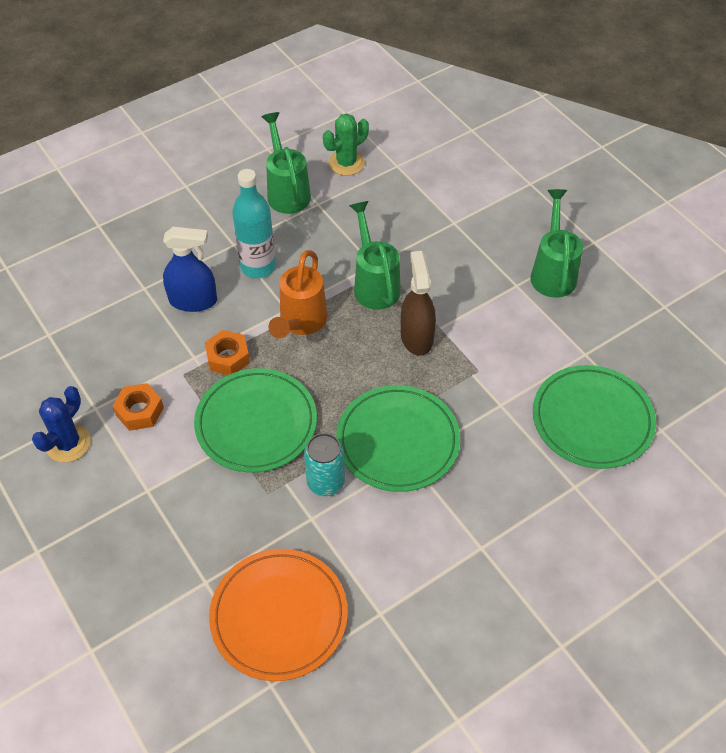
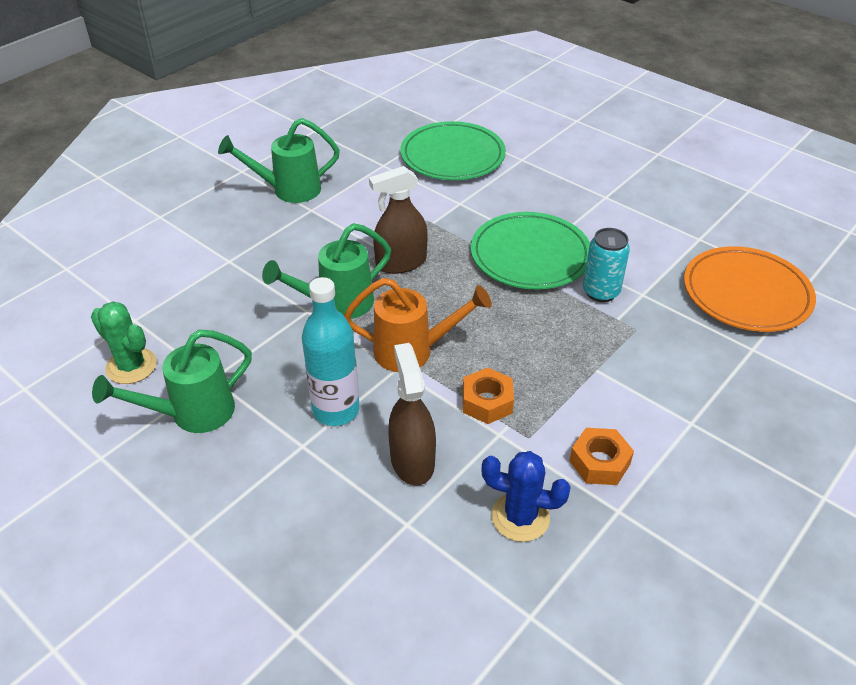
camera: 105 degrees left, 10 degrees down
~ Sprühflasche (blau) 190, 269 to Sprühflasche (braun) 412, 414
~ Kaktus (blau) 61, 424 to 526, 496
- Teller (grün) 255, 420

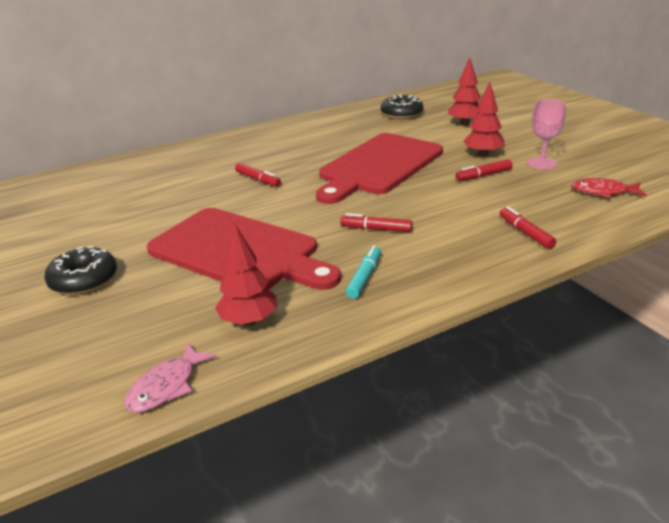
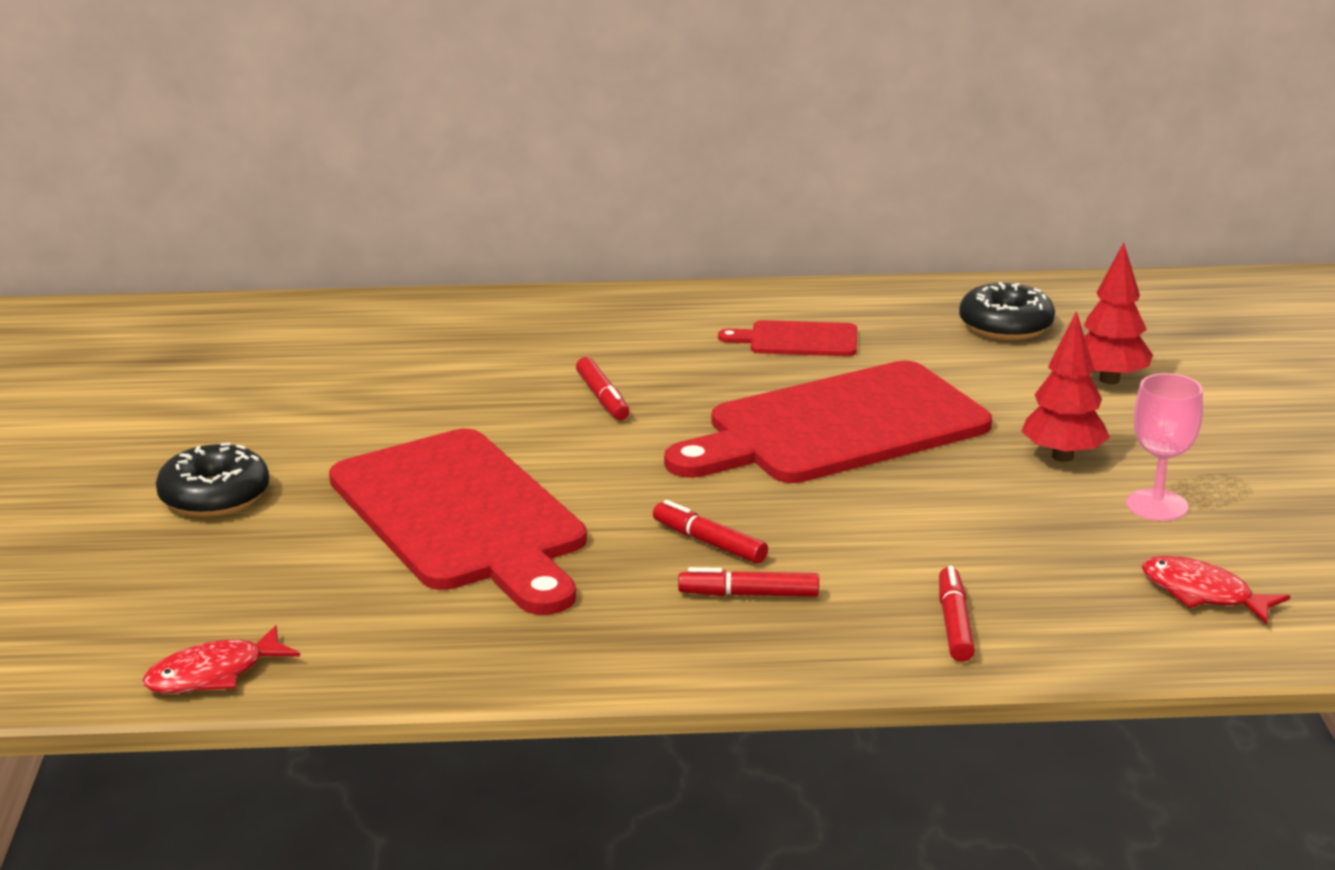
camera: 25 degrees right, 5 degrees down
~ Fisch (rosa) 170, 378 to Fisch (rot) 221, 659
~ Filzstift (rot) 484, 170 to 748, 582
+ Schneidebrett (rot) 787, 338
- Baum (rot) 246, 274
- Filzstift (türkis) 363, 272

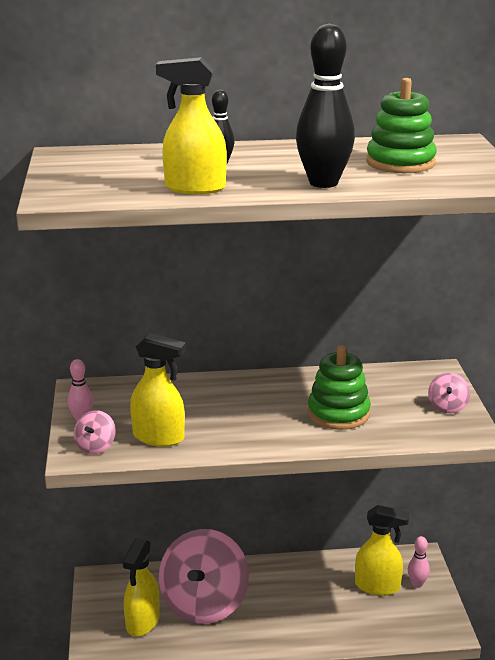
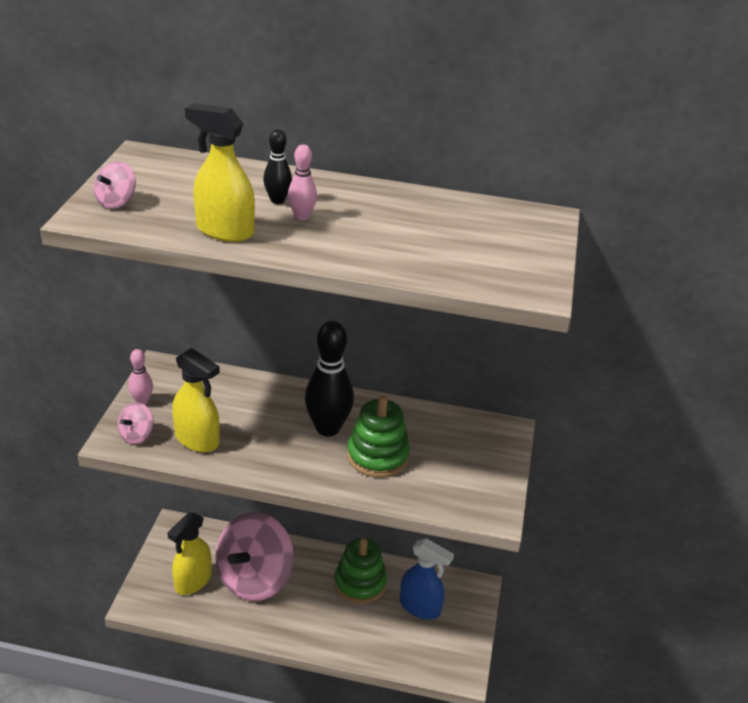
camera: 15 degrees right, 10 degrees up
~ Kreisel (rosa) 449, 393 to 115, 185
~ Bowlingkegel (rosa) 419, 562 to 302, 182
~ Bowlingkegel (schwarz) 325, 106 to 329, 378
~ Stapelspielzeug (grün) 401, 125 to 360, 571
~ Sprühflasche (gelb) 382, 550 to Sprühflasche (blau) 427, 578

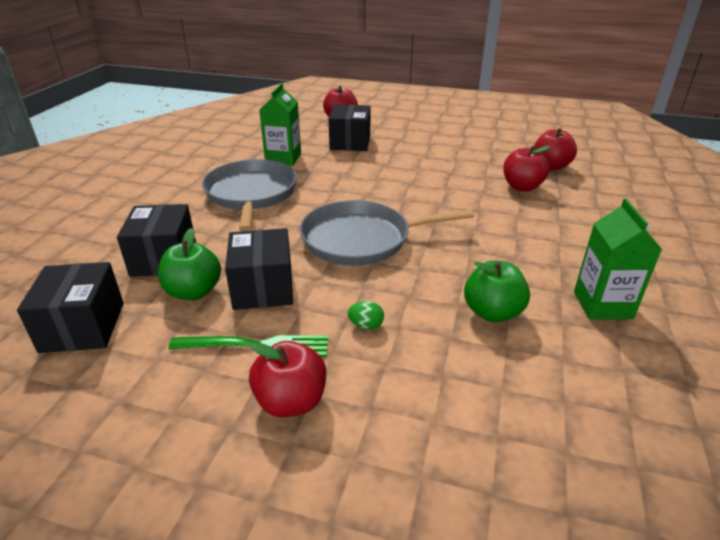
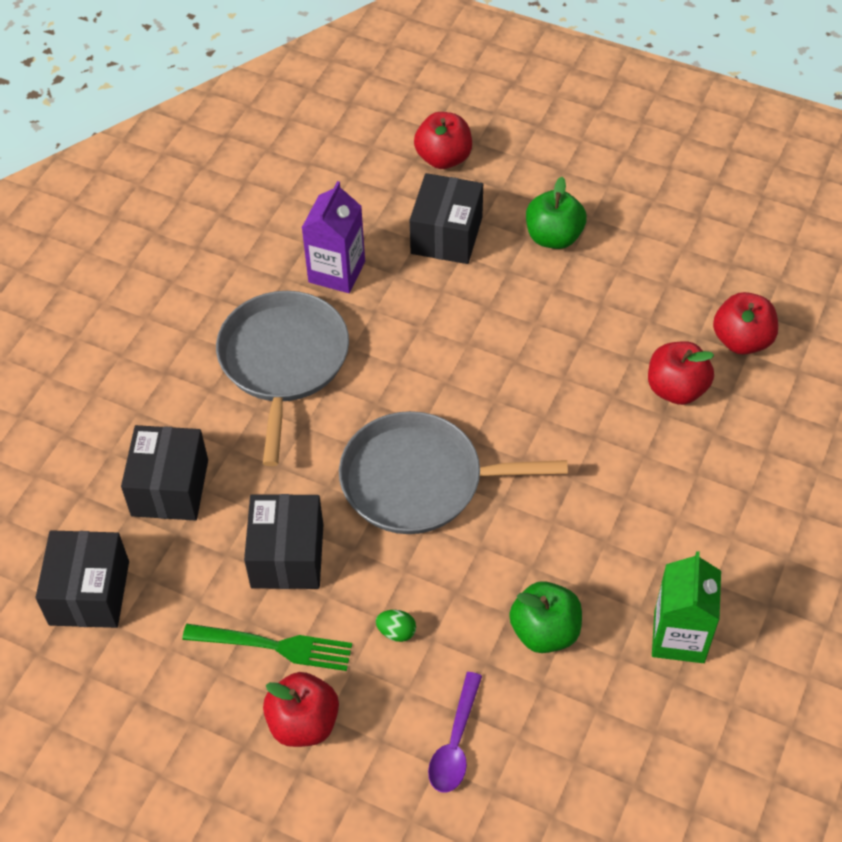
camera: 10 degrees right, 20 degrees up
~ Getränkekarton (grün) 280, 124 to Getränkekarton (lila) 333, 237
+ Löffel (lila) 455, 732
~ Apfel (grün) 189, 264 to 556, 213

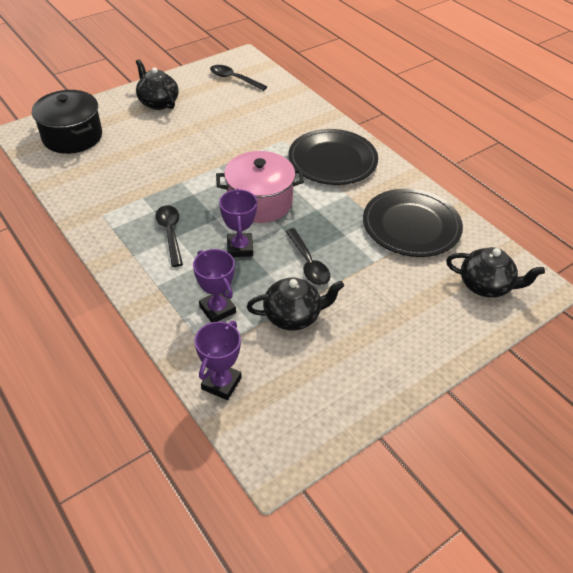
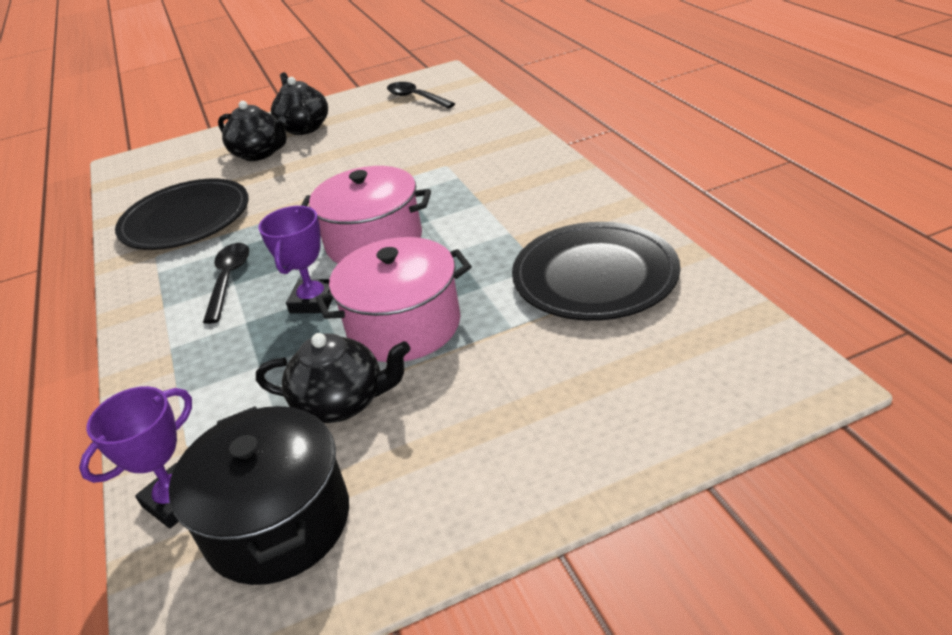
camera: 20 degrees right, 10 degrees down
~ Teller (schwarz) 333, 157 to 182, 214
~ Kochtopf (schwarz) 67, 122 to 259, 495
~ Teekanne (schwarz) 495, 272 to 252, 131
~ Löffel (schwarz) 307, 256 to Kochtopf (rosa) 394, 299
- Pokal (lila) 214, 286

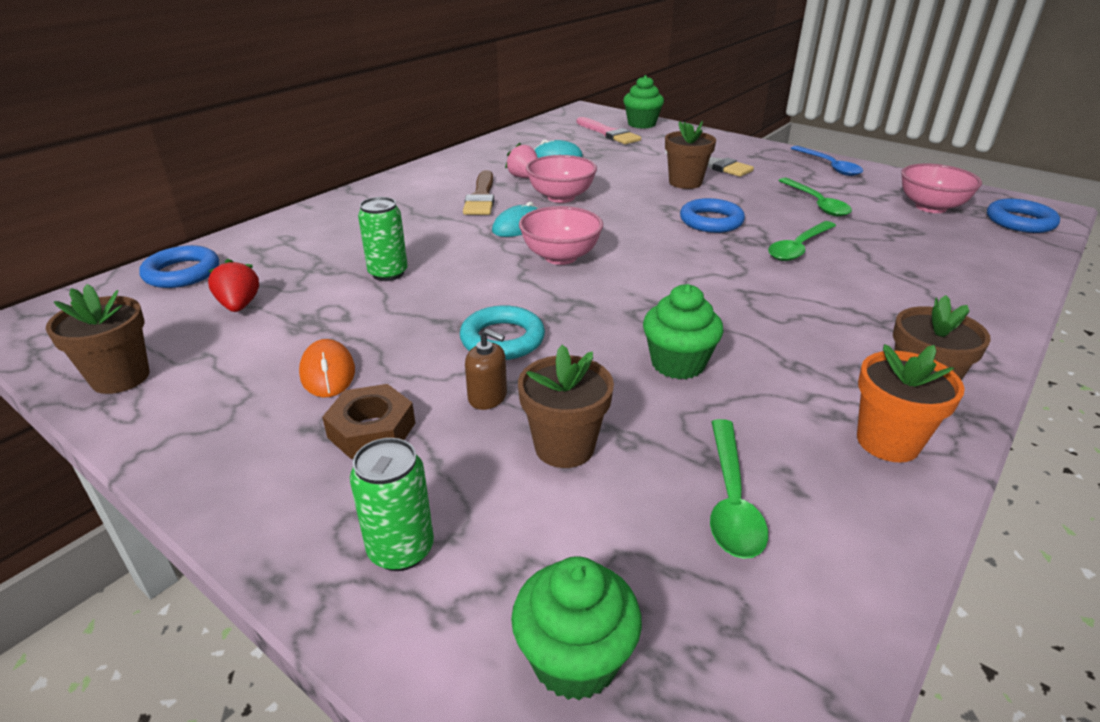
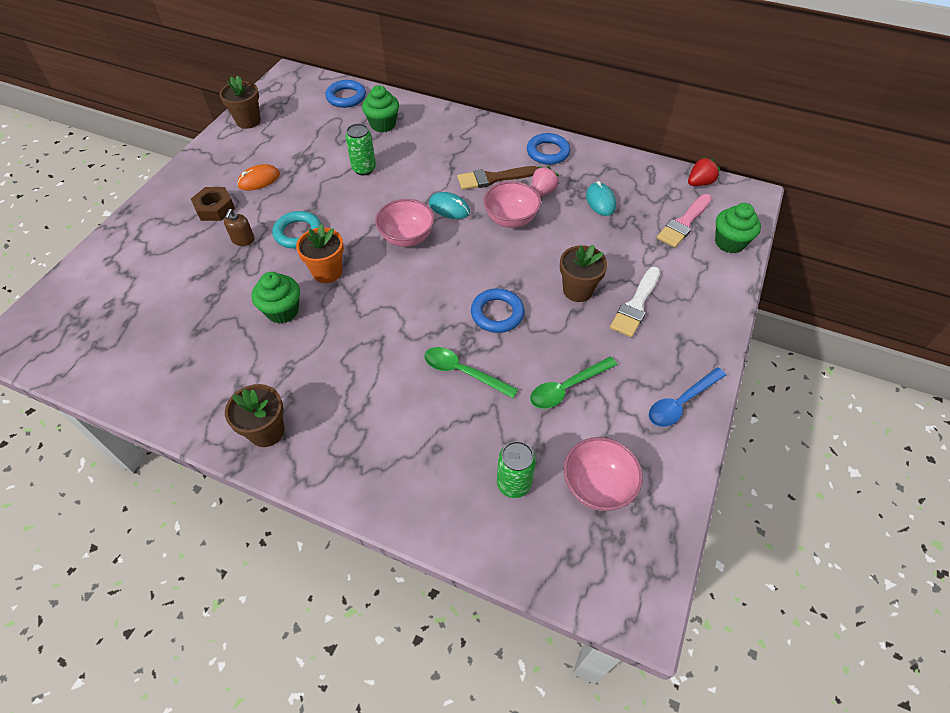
camera: 75 degrees right, 20 degrees up
~ Blumentopf (orange) 911, 403 to 320, 253
~ Muffin (grün) 576, 628 to 380, 108
~ Dose (grün) 392, 504 to 516, 469
~ Ring (blau) 1023, 216 to 548, 149
~ Erdbeere (rot) 233, 285 to 704, 171
- Blumentopf (braun) 566, 406
- Löffel (grün) 739, 489

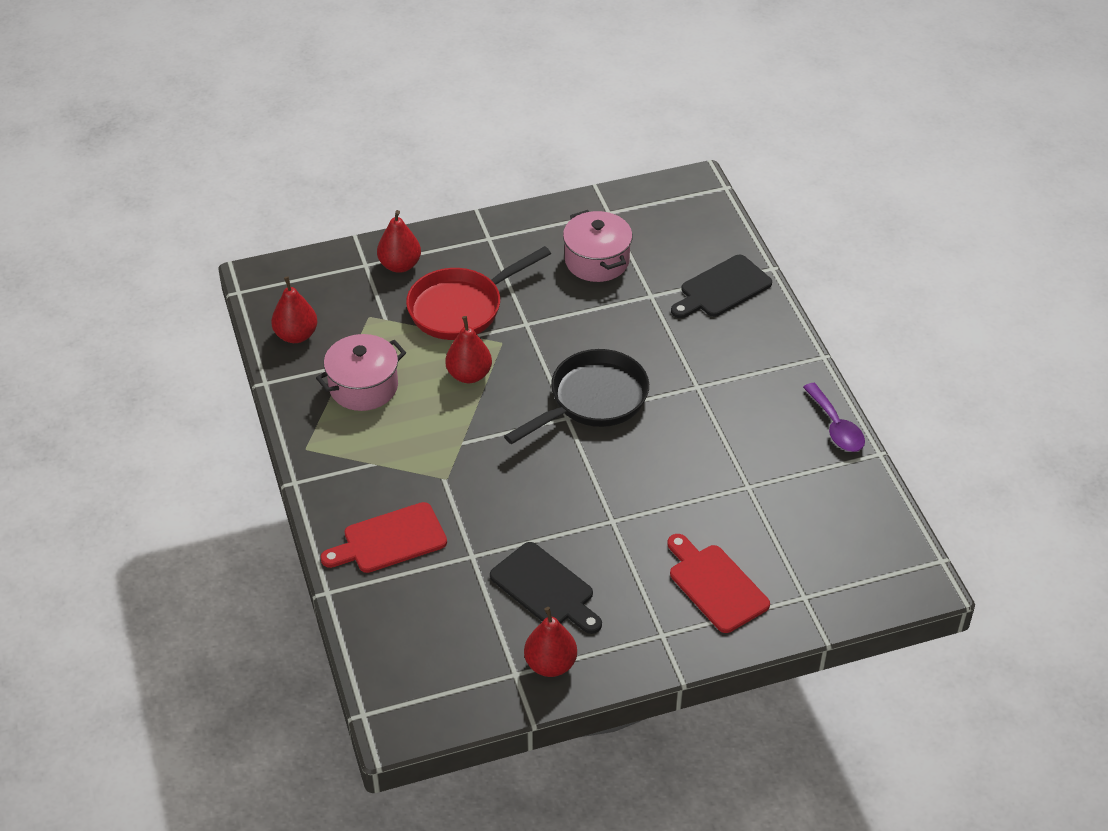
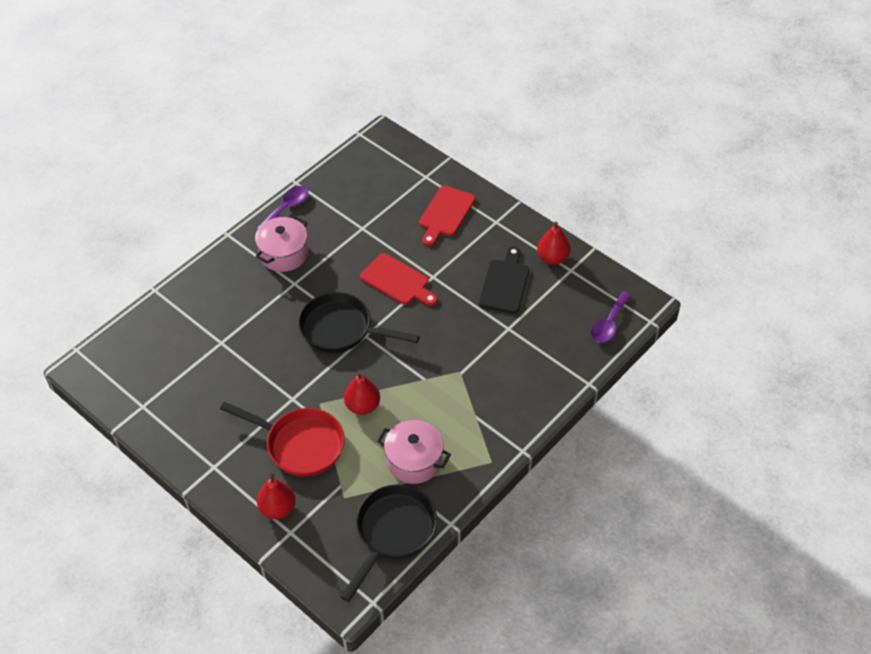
camera: 120 degrees left, 5 degrees up
~ Kochtopf (rosa) 598, 246 to 281, 244
~ Birne (rot) 294, 309 to Pfanne (schwarz) 388, 543
~ Schneidebrett (rot) 383, 537 to 399, 279
+ Löffel (lila) 611, 317
- Schneidebrett (schwarz) 721, 286

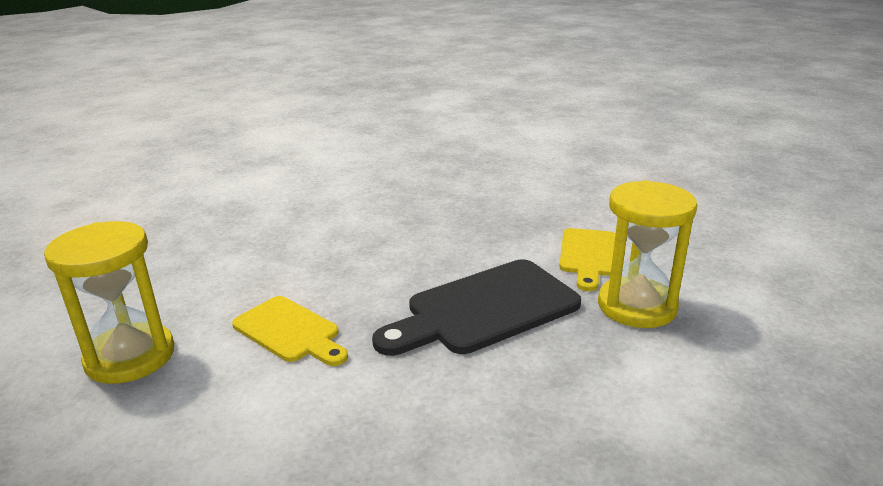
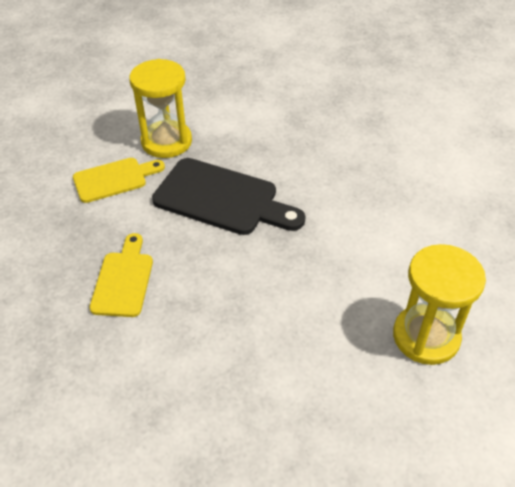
camera: 125 degrees left, 20 degrees up
~ Schneidebrett (gelb) 290, 331 to 121, 275

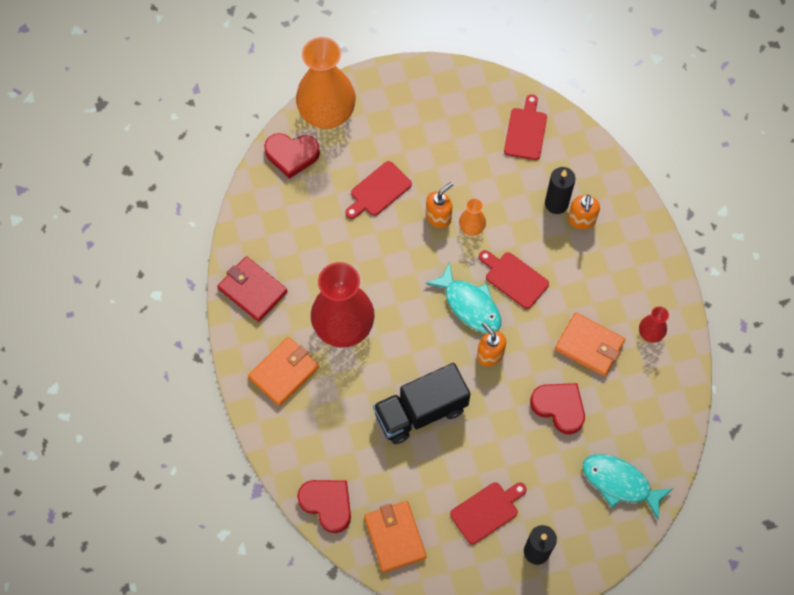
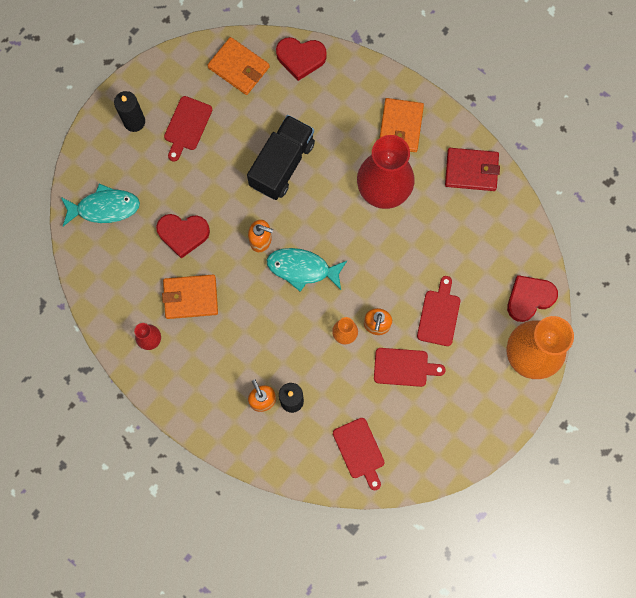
camera: 145 degrees right, 10 degrees up
~ Schneidebrett (rot) 514, 279 to 410, 367

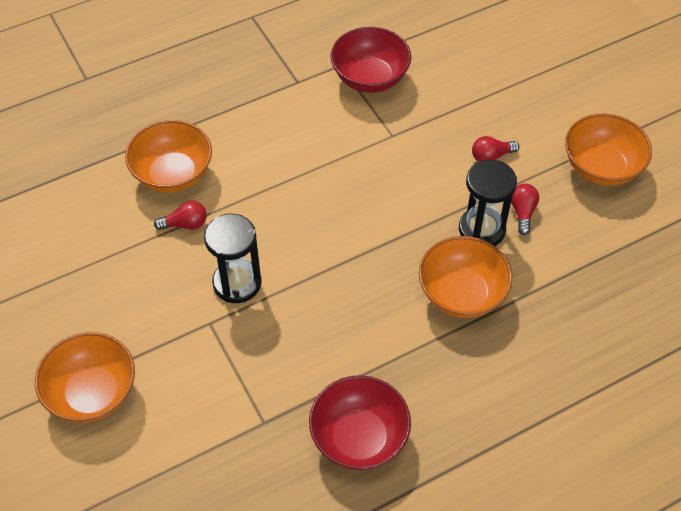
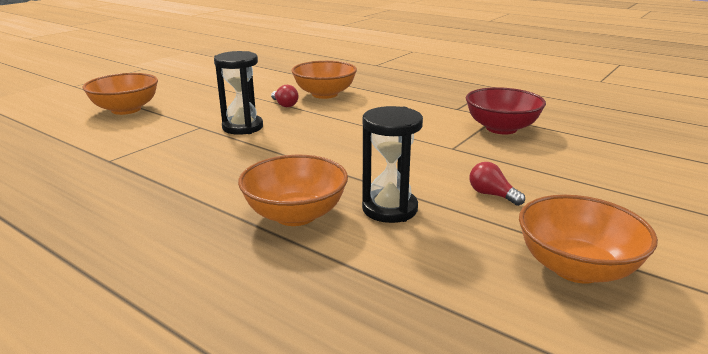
camera: 65 degrees right, 30 degrees down
- Schüssel (rot) 360, 422
- Glühbirne (rot) 525, 209

